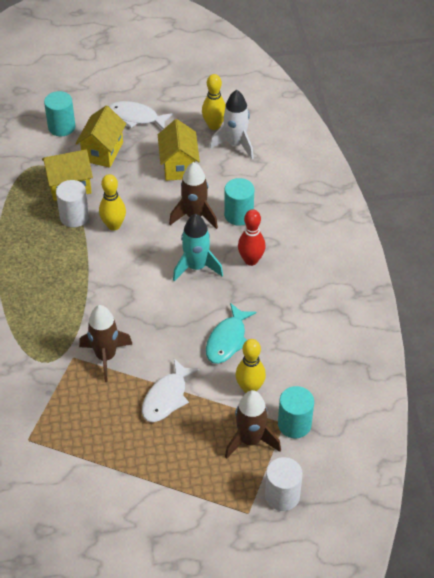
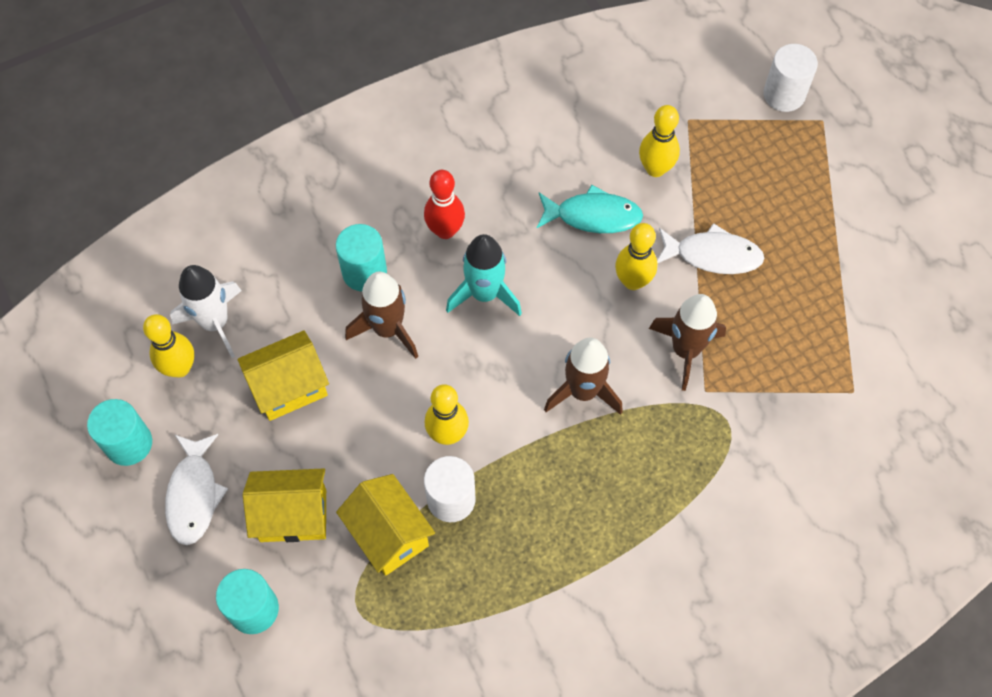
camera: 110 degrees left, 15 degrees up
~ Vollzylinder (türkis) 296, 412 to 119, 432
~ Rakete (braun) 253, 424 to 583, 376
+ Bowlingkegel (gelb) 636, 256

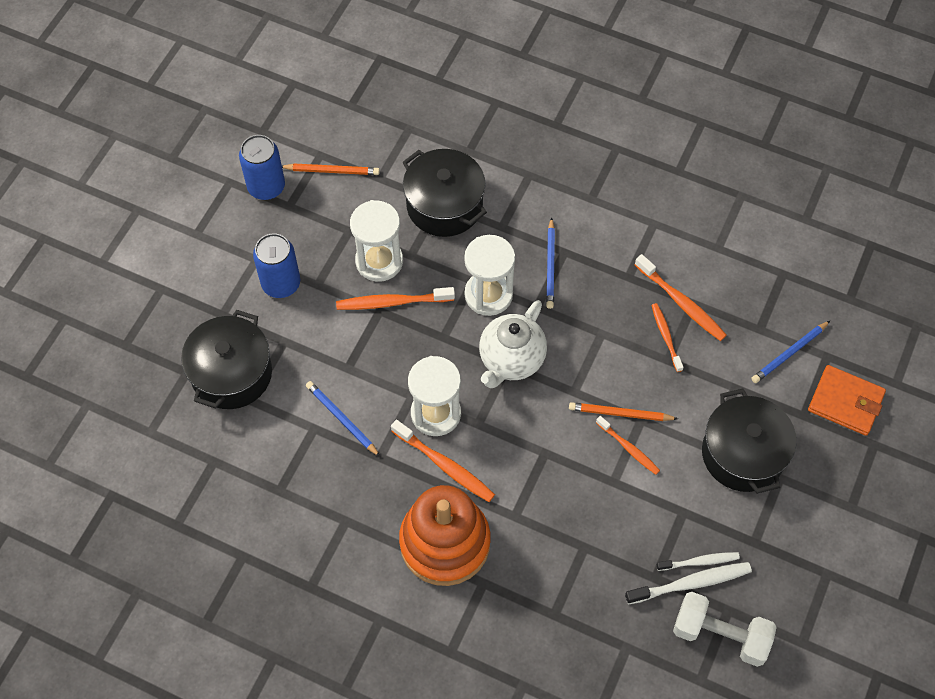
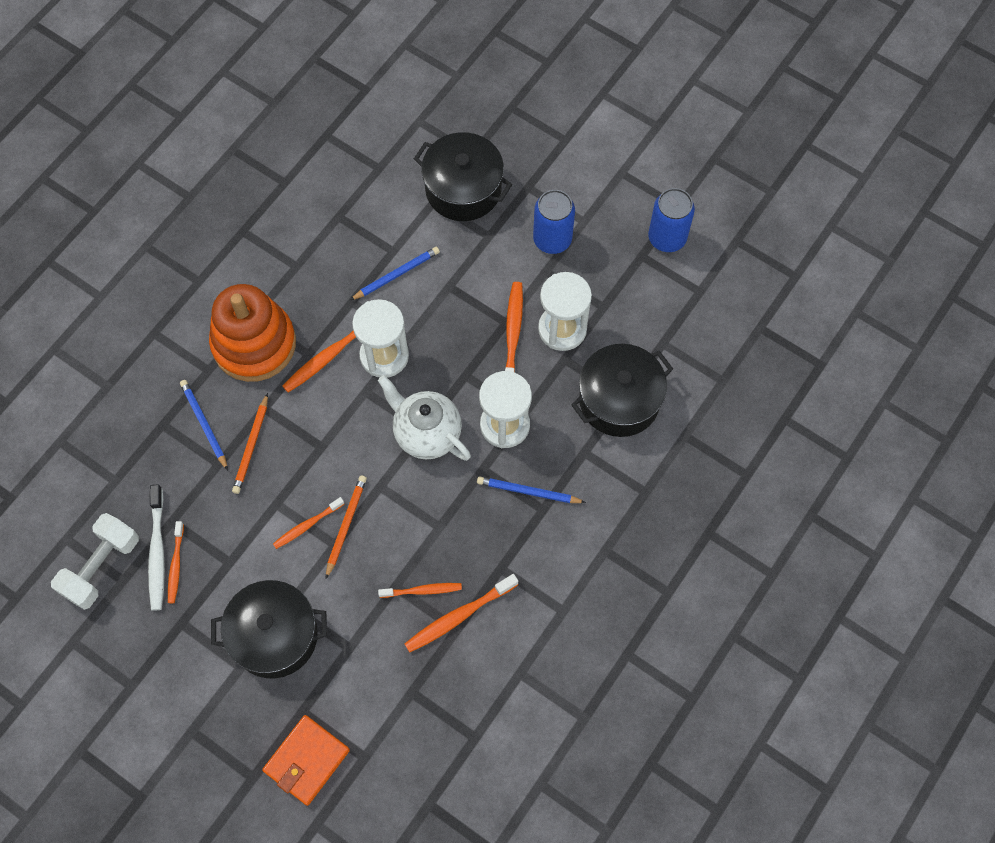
camera: 100 degrees right, 5 degrees up
~ Zahnbürste (weiß) 698, 561 to Zahnbürste (orange) 176, 562
~ Bleistift (blau) 790, 352 to 204, 425
~ Bleistift (orange) 331, 169 to 250, 443

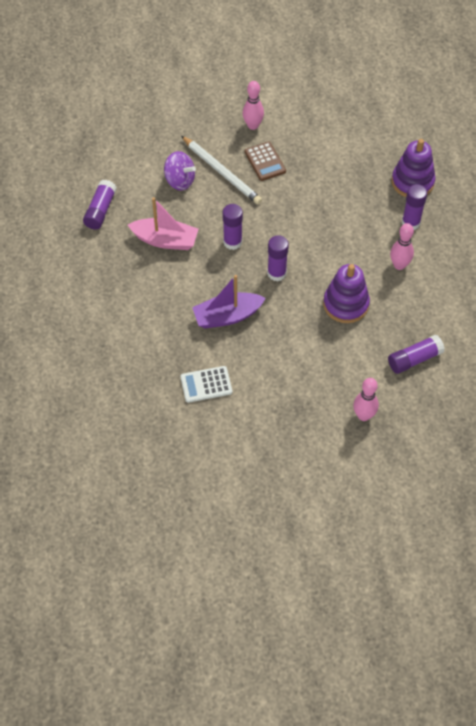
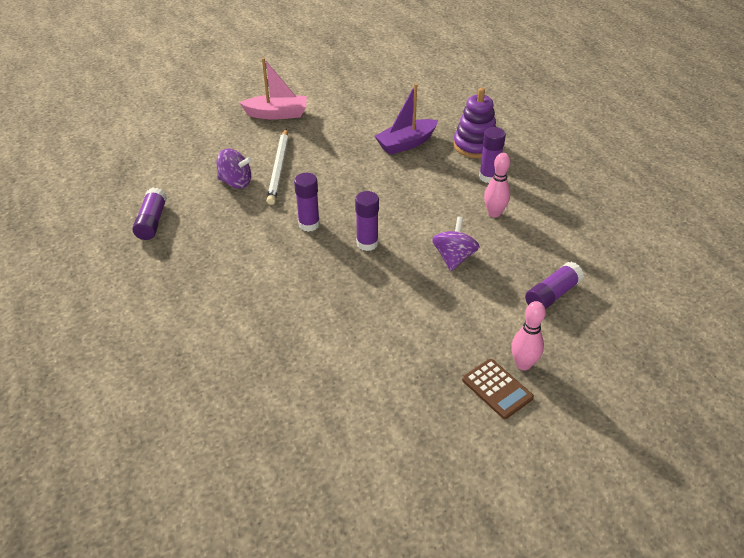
camera: 15 degrees left, 15 degrees down
~ Boot (rosa) 163, 223 to 273, 89
~ Bleistift (weiß) 221, 170 = 277, 167 60 degrees clockwise
~ Boot (lila) 229, 302 to 406, 119
~ Stapelspielzeug (lila) 346, 293 to Kreisel (lila) 456, 244
~ Taschenrechner (braun) 265, 161 to 498, 389
- Taschenrechner (weiß) 206, 384
- Bowlingkegel (rosa) 253, 105

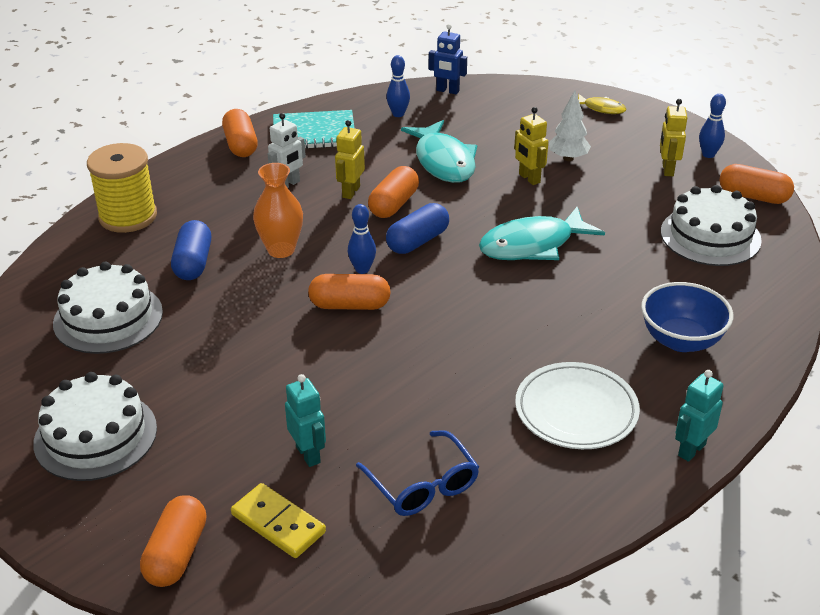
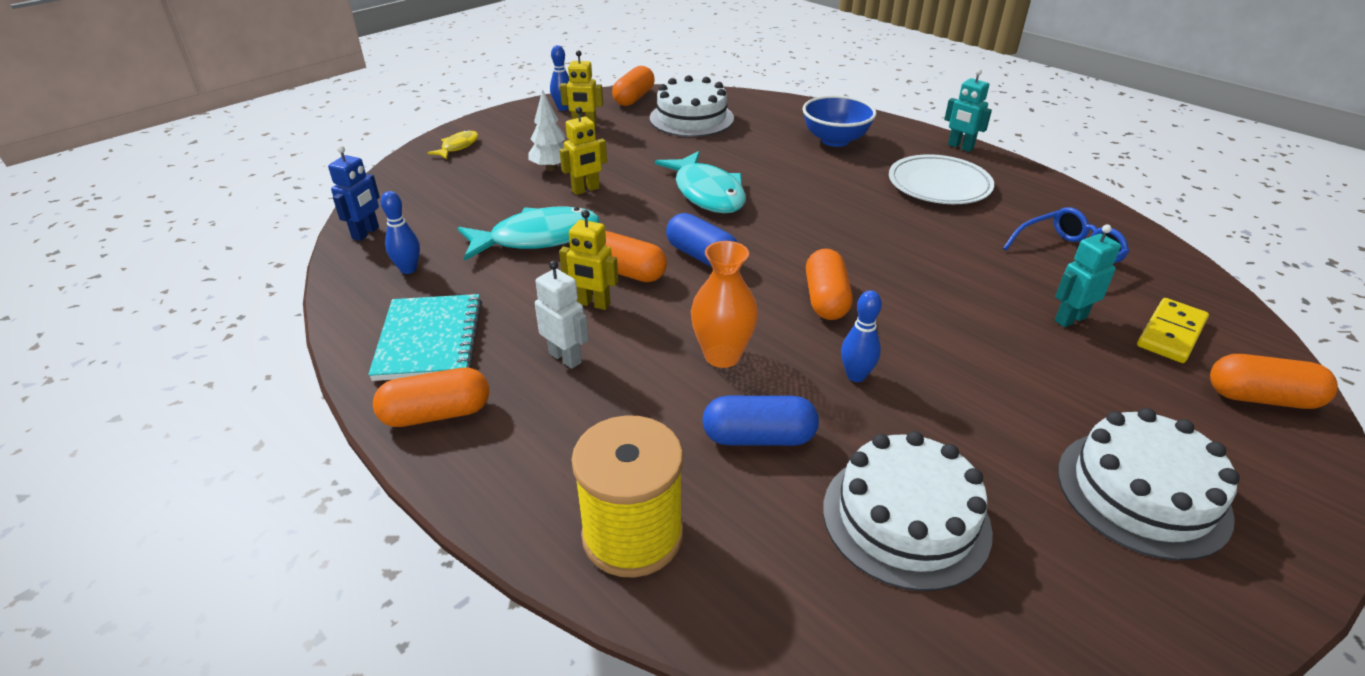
camera: 90 degrees left, 0 degrees up
~ Bowlingkegel (blau) 362, 239 to 861, 336

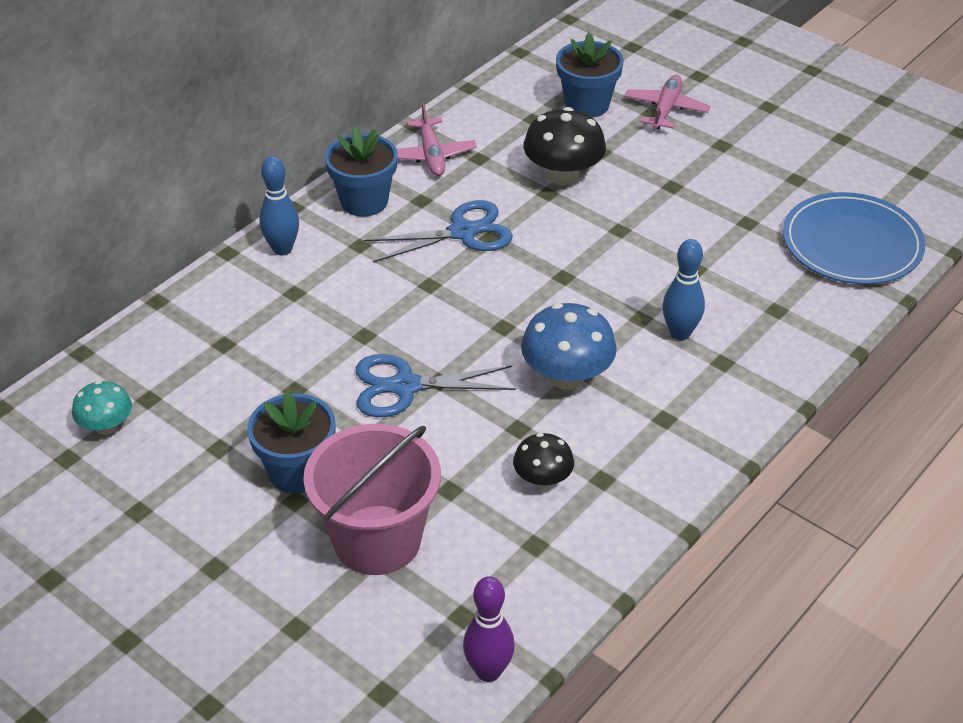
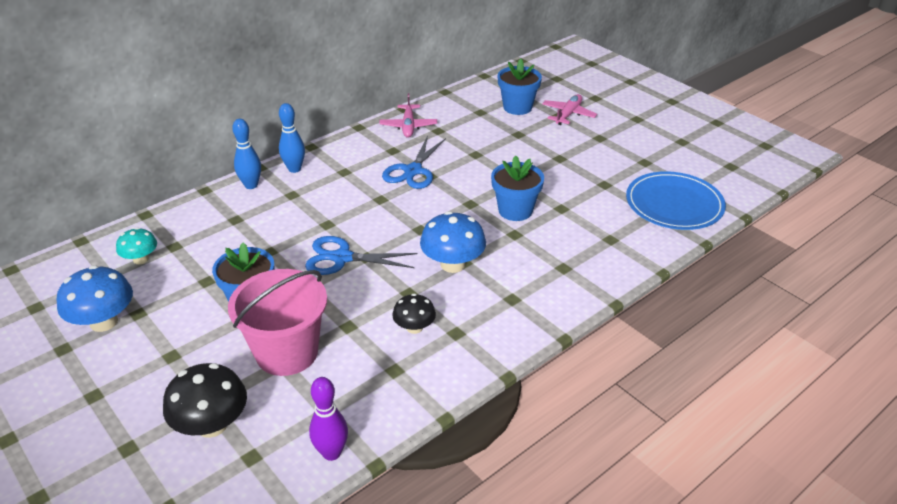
camera: 10 degrees right, 5 degrees down
+ Pilz (blau) 95, 298
~ Pilz (schwarz) 565, 146 to 205, 400
~ Bowlingkegel (blau) 684, 289 to 246, 154
~ Schere (blau) 438, 231 = 414, 162 120 degrees clockwise
~ Blumentopf (blau) 361, 171 to 517, 188

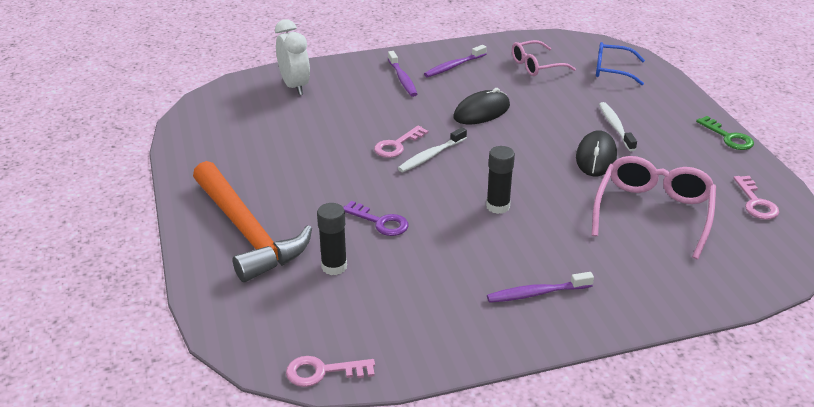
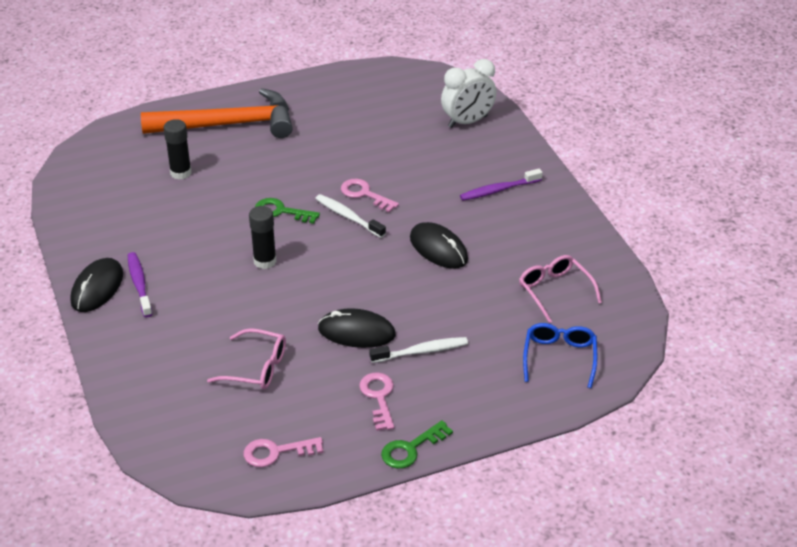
camera: 85 degrees right, 5 degrees up
+ Computermaus (schwarz) 96, 285
~ Hammer (orange) 252, 221 = 217, 113 150 degrees counterclockwise
~ Brille (rosa) 654, 207 = 246, 358 x0.63
+ Schlüssel (grün) 287, 211
~ Schlüssel (rosa) 330, 371 to 376, 401
- Schlüssel (lila) 375, 218
- Zahnbürste (lila) 455, 61

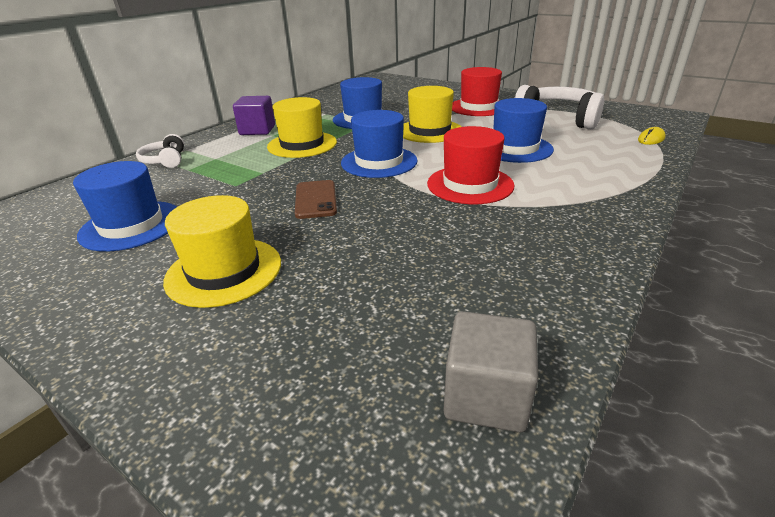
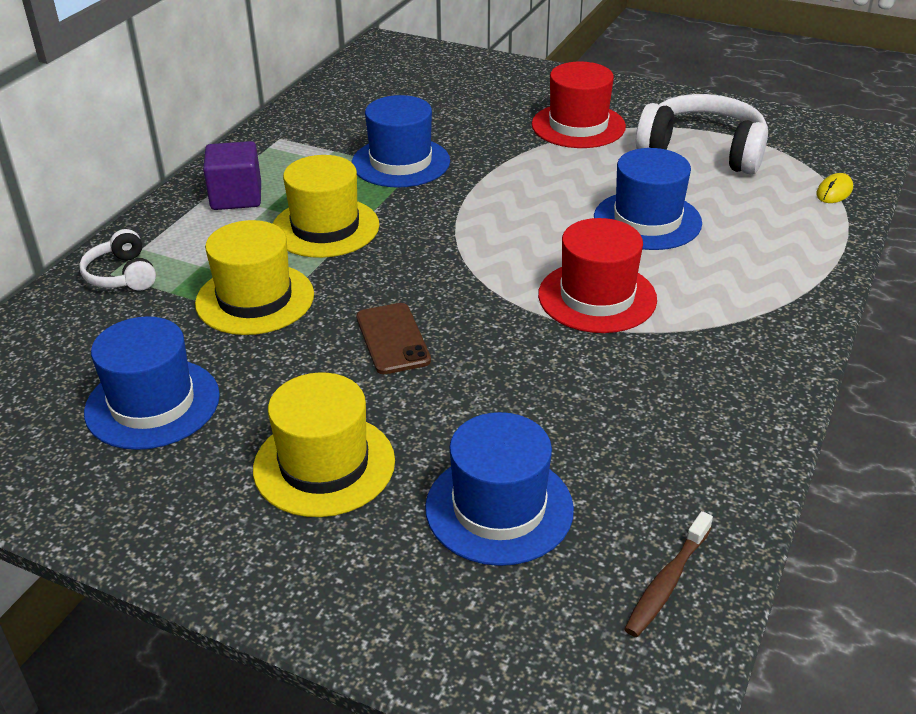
camera: 10 degrees left, 5 degrees up
~ Hut (gelb) 432, 114 to 254, 277
~ Hut (blau) 379, 144 to 499, 489
~ Kubus (grau) 490, 372 to Zahnbürste (braun) 668, 574

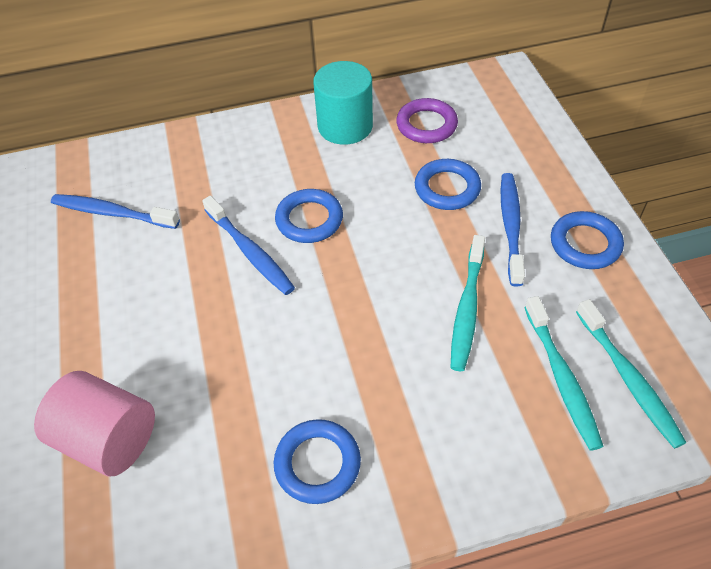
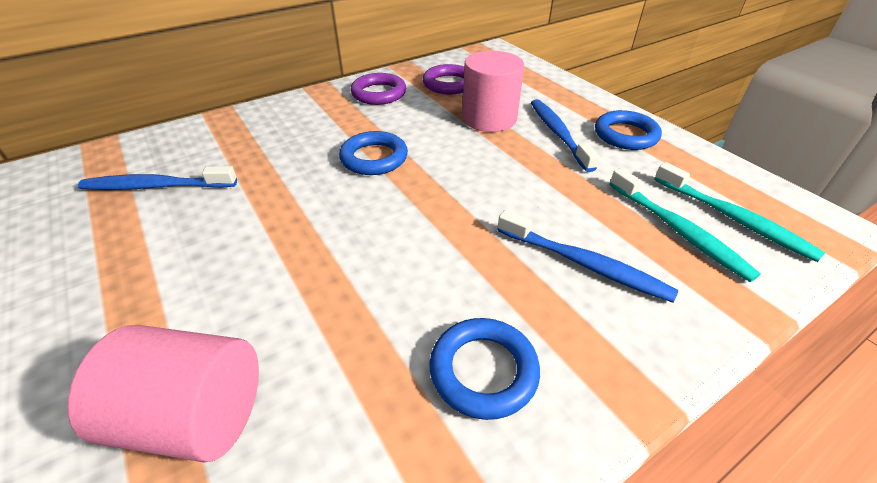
camera: 20 degrees left, 10 degrees down
~ Vollzylinder (türkis) 343, 103 to Ring (lila) 378, 89
~ Ring (blau) 448, 184 to Vollzylinder (rosa) 493, 91
~ Zahnbürste (blau) 248, 245 to 588, 256
- Zahnbürste (türkis) 468, 303

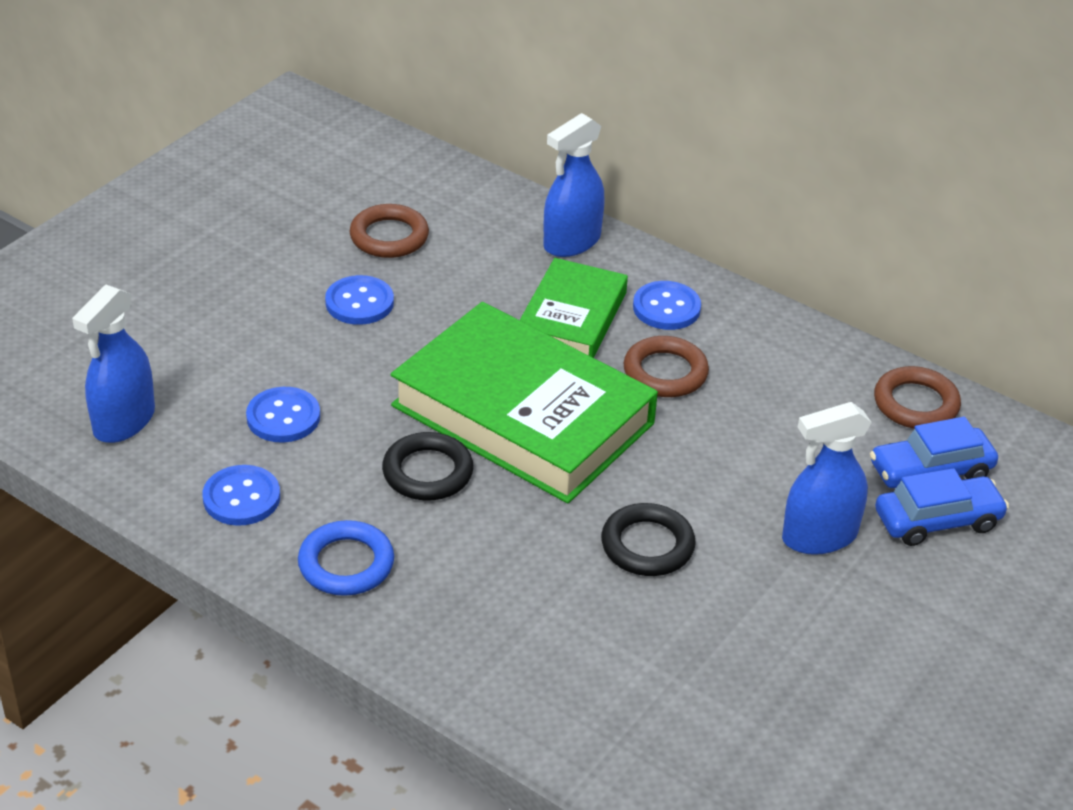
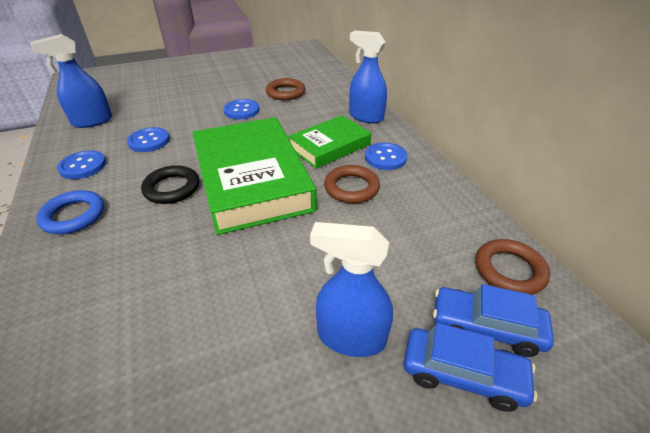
camera: 35 degrees right, 0 degrees up
~ Sprühflasche (blau) 574, 185 = 368, 77 45 degrees clockwise
- Ring (schwarz) 648, 539

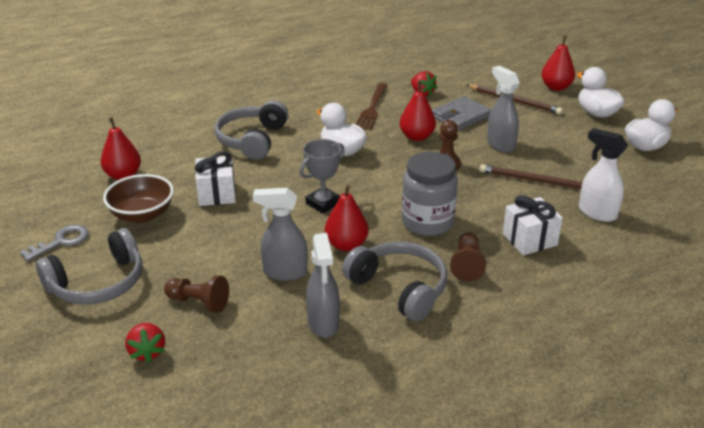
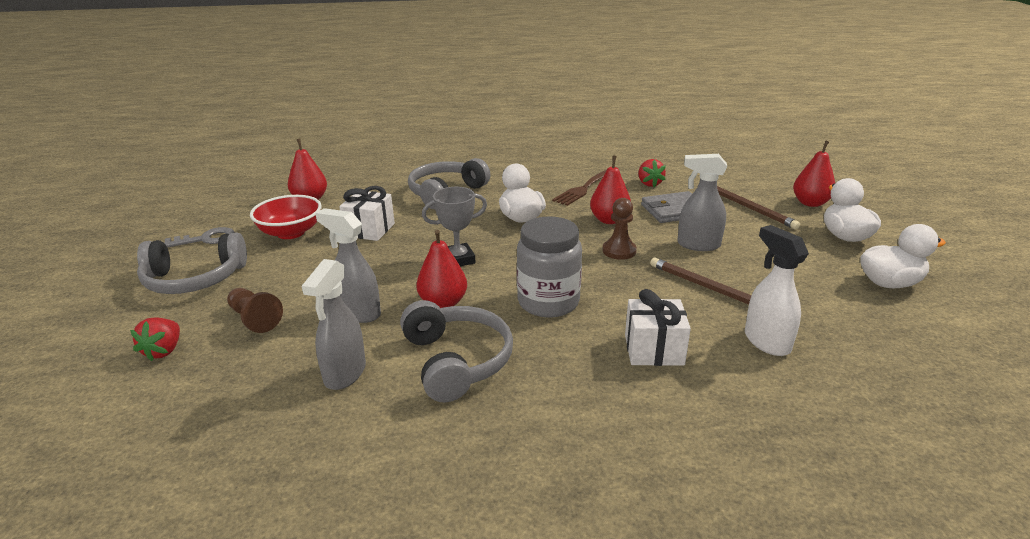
camera: 25 degrees right, 5 degrees down
~ Schüssel (braun) 138, 198 to Schüssel (rot) 286, 217
~ Sprühflasche (grau) 503, 109 = 702, 202 75 degrees counterclockwise
- Bauer (braun) 468, 257

